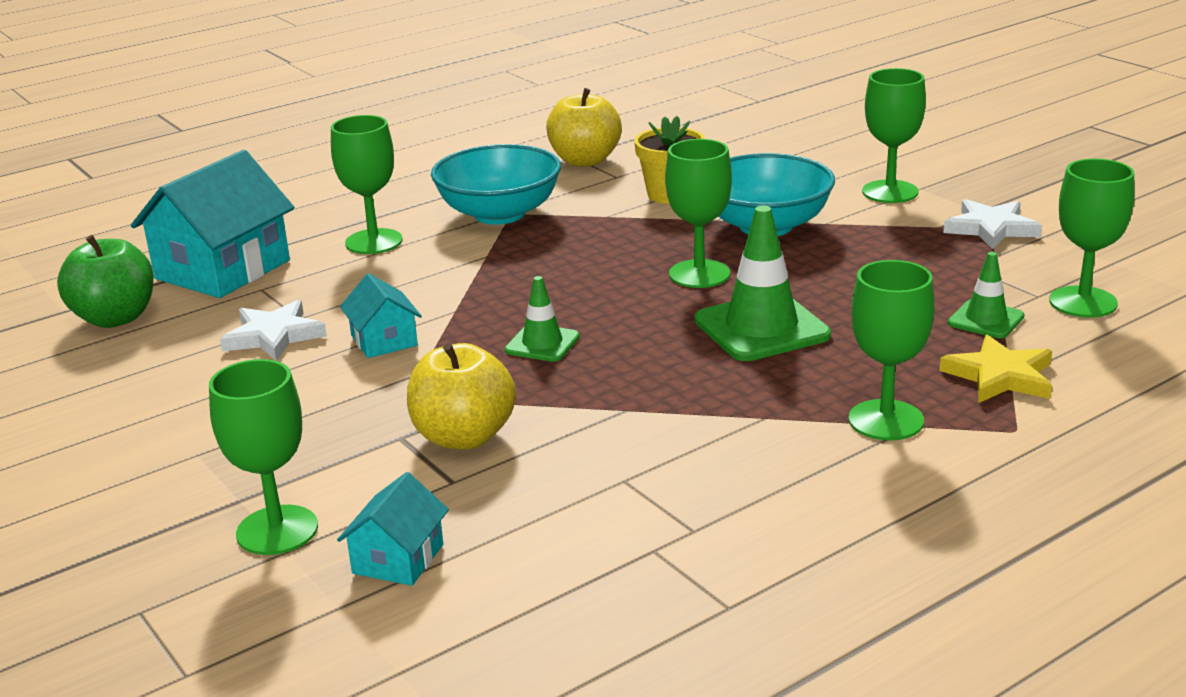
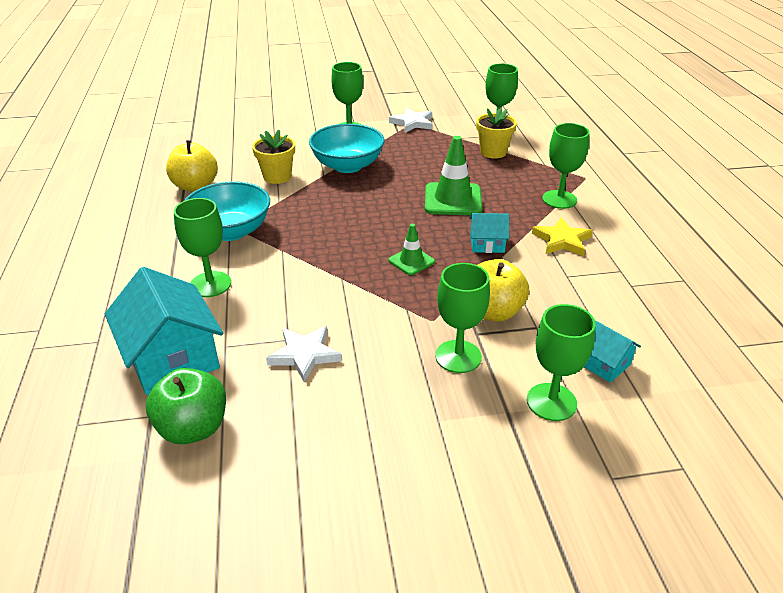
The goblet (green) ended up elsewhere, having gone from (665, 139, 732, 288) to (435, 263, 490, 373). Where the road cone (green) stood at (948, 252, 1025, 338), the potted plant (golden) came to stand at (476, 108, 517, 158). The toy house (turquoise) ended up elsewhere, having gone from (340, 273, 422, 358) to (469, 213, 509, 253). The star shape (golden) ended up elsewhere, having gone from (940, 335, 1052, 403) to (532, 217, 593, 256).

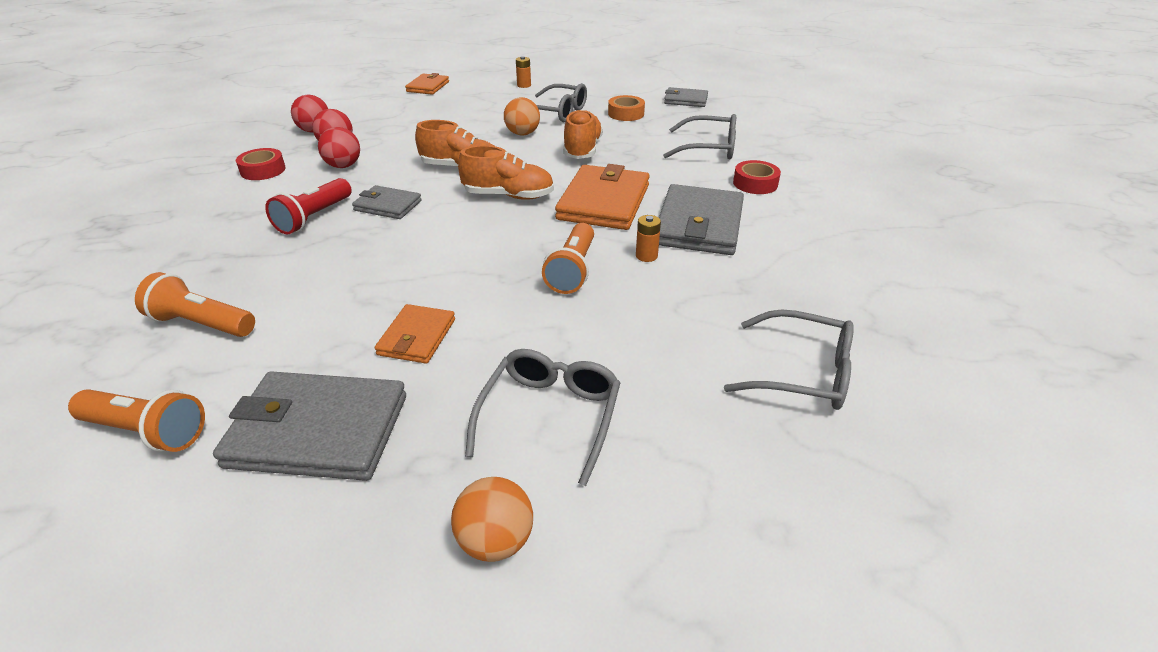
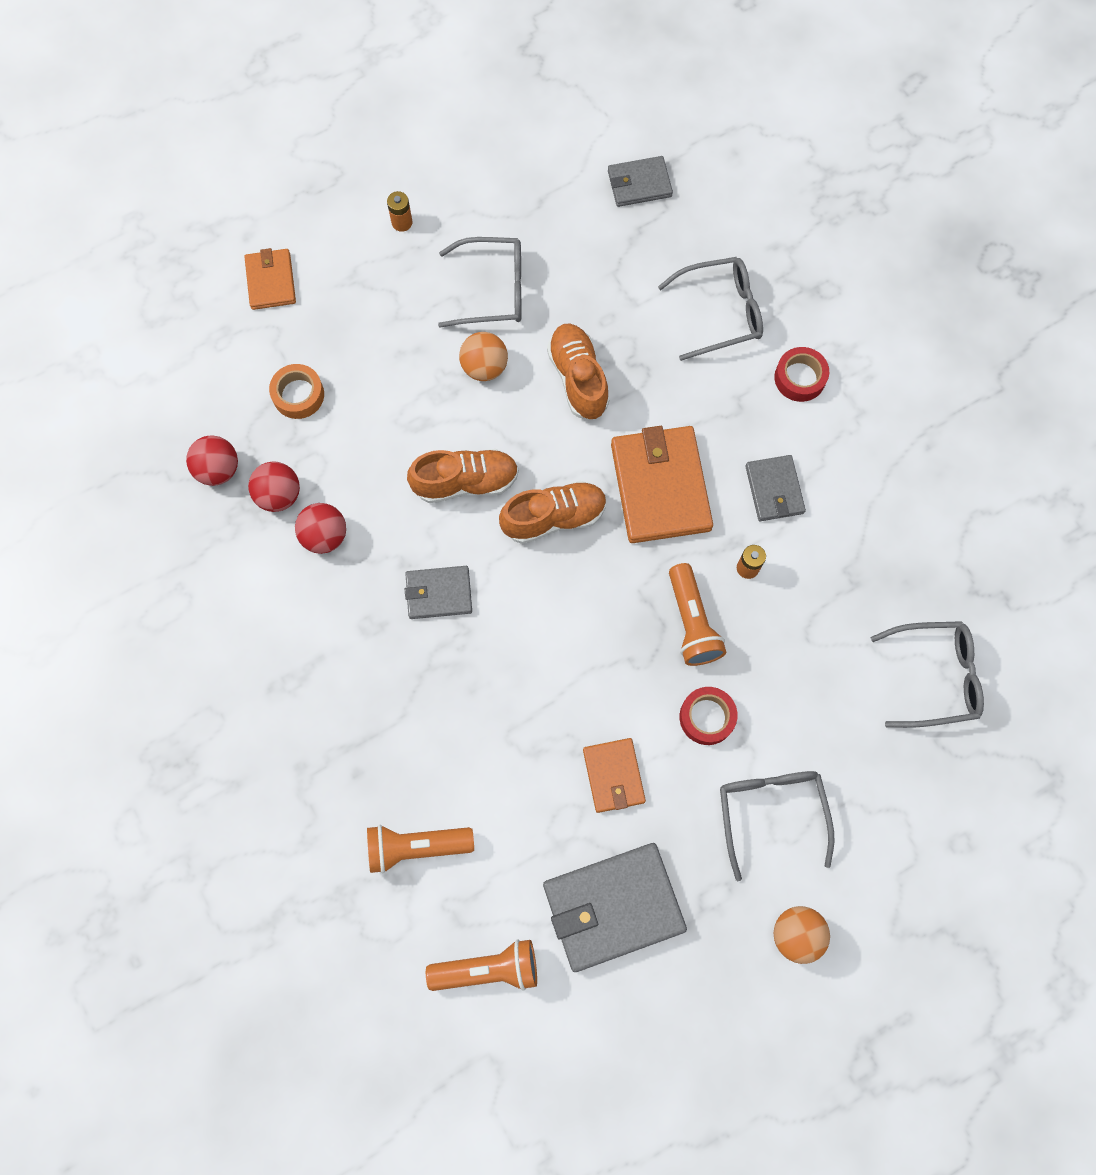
The tape (orange-coloured) ended up elsewhere, having gone from (608, 95, 645, 121) to (269, 364, 324, 419). The tape (scarlet) ended up elsewhere, having gone from (236, 148, 286, 180) to (680, 687, 738, 745). The second view lost the pocket torch (scarlet) at (265, 178, 352, 234). The size of the billfold (grey) at (659, 184, 744, 255) changed by a factor of 0.56.

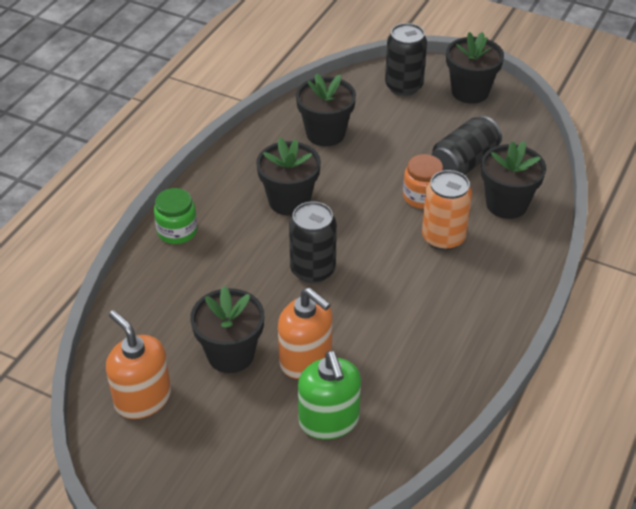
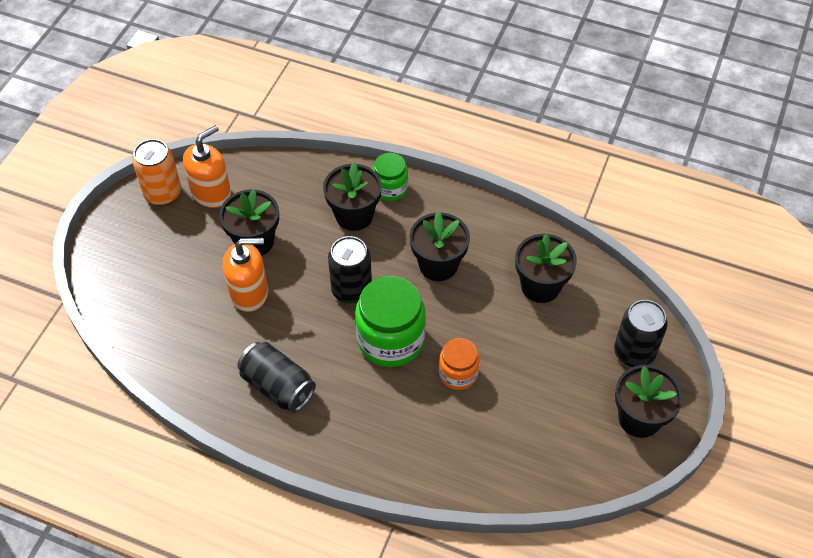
The soda can (jet-black) ended up elsewhere, having gone from (432, 116, 502, 175) to (237, 342, 316, 412). The potted plant (jet-black) ended up elsewhere, having gone from (481, 141, 546, 219) to (323, 162, 382, 231). The soda can (orange-coloured) ended up elsewhere, having gone from (422, 170, 472, 250) to (132, 139, 181, 206). The pump bottle (orange-coloured) at (278, 288, 333, 379) ended up facing another way, 135 degrees counterclockwise from before. The second view lost the pump bottle (green) at (298, 351, 361, 440). The second view gained the preserve jar (green) at (355, 276, 426, 367).

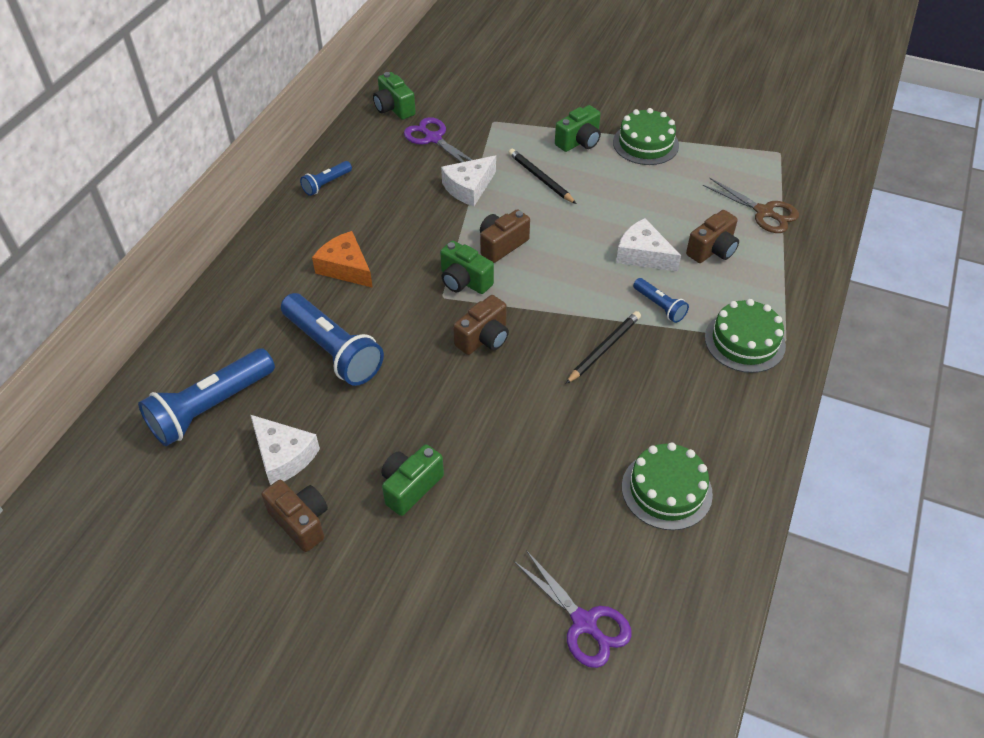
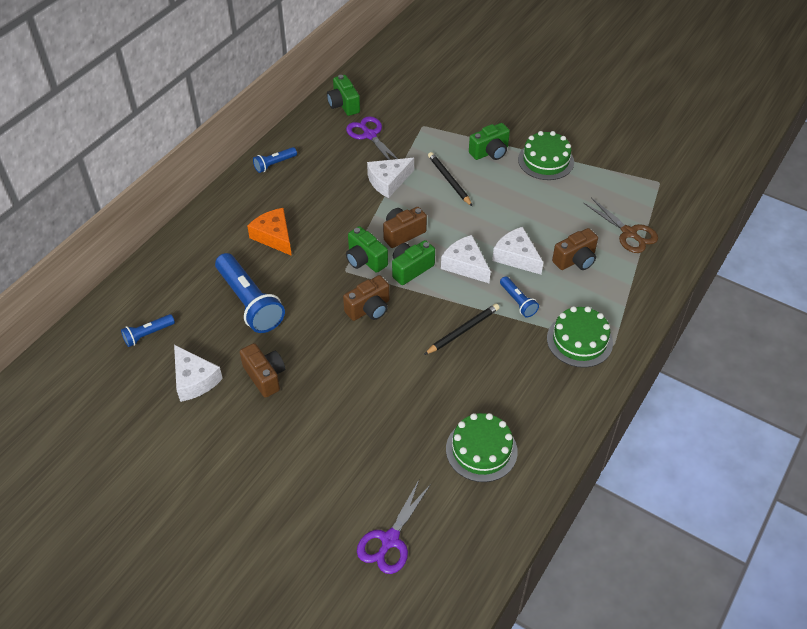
The size of the pocket torch (royal blue) at (138, 348, 275, 446) changed by a factor of 0.50. The compact camera (green) ended up elsewhere, having gone from (381, 444, 444, 516) to (392, 240, 435, 285). The compact camera (brown) ended up elsewhere, having gone from (261, 480, 328, 552) to (240, 343, 285, 398). The shears (violet) at (513, 550, 632, 668) ended up facing another way, 60 degrees clockwise from before. The second view gained the cheese (pure white) at (441, 235, 491, 283).

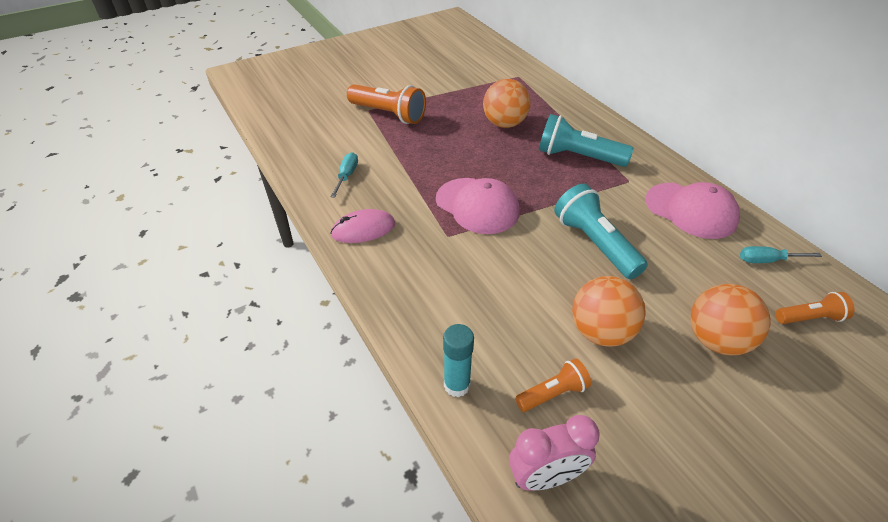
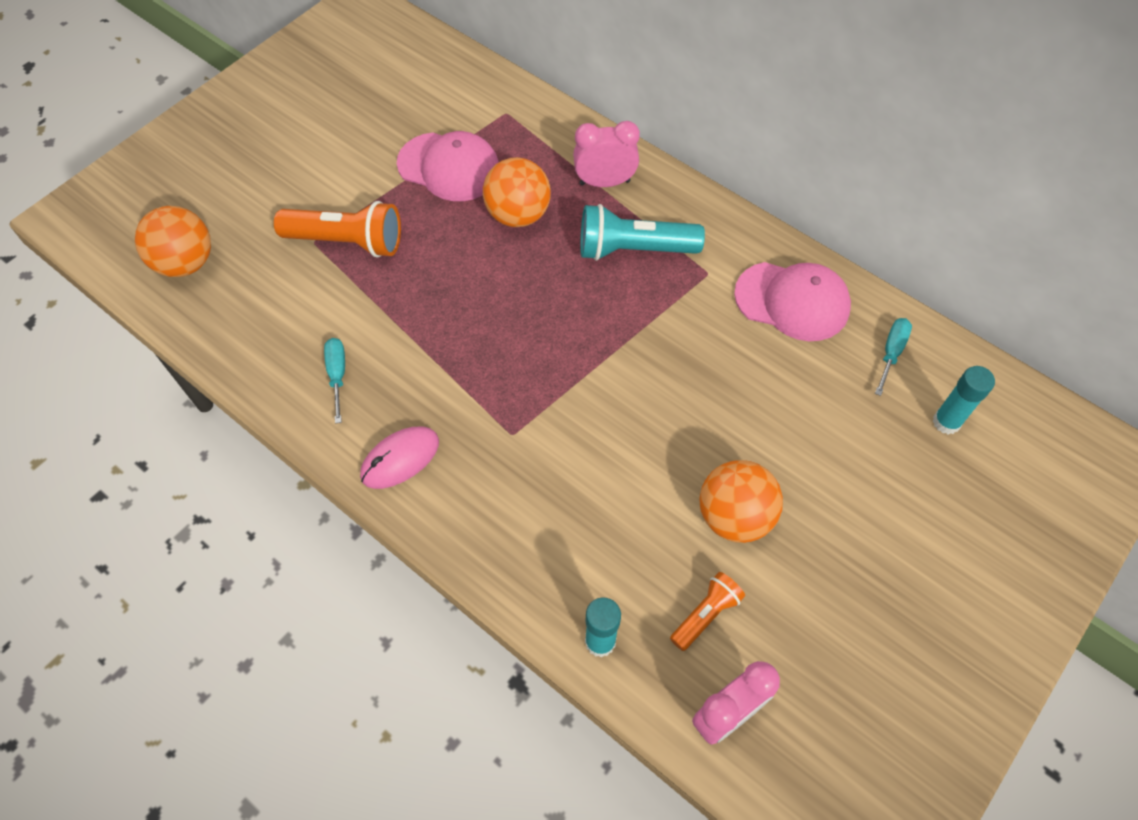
The peaked cap (pink) ended up elsewhere, having gone from (436, 178, 520, 234) to (397, 131, 499, 201). The second view lost the pocket torch (turquoise) at (554, 184, 648, 279). The flat screwdriver (turquoise) at (740, 246, 822, 263) ended up facing another way, 135 degrees clockwise from before. The sphere (orange-coloured) ended up elsewhere, having gone from (691, 284, 771, 355) to (135, 206, 211, 277). Where the pocket torch (orange-coloured) stood at (775, 292, 854, 324), the glue (turquoise) came to stand at (933, 366, 995, 434). The second view gained the alarm clock (pink) at (573, 121, 640, 187).

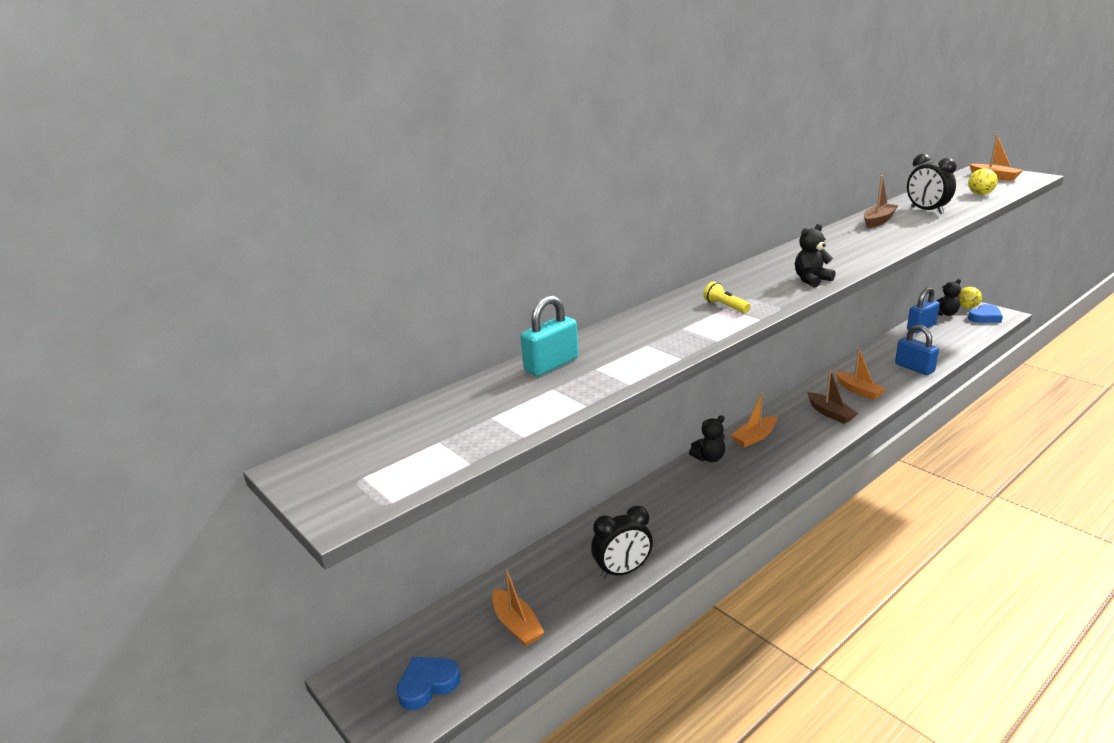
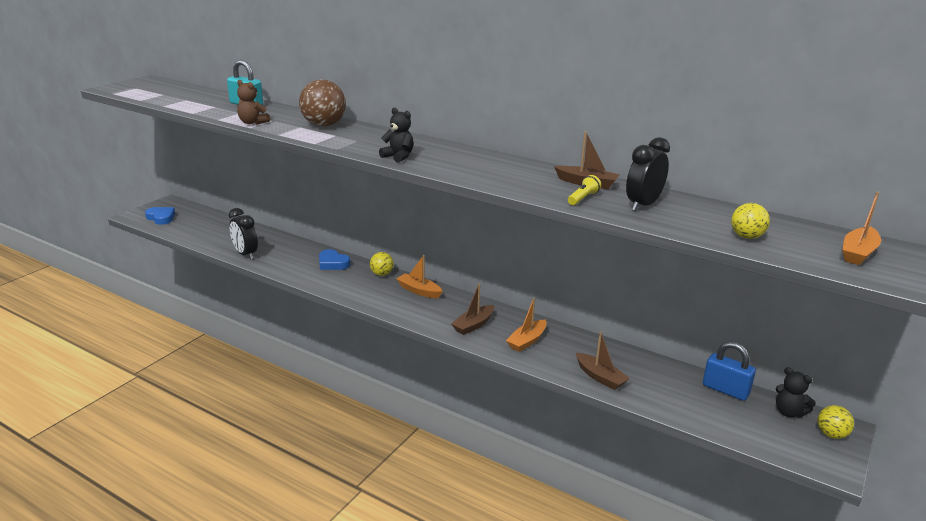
The pocket torch (golden) ended up elsewhere, having gone from (704, 282, 751, 313) to (568, 175, 601, 205). The heart shape (royal blue) ended up elsewhere, having gone from (968, 304, 1003, 323) to (319, 249, 350, 270). Where the padlock (royal blue) stood at (895, 325, 939, 375), the toy boat (brown) came to stand at (576, 331, 630, 390). Where the teddy (jet-black) stood at (689, 415, 725, 462), the sphere (golden) came to stand at (370, 252, 394, 276). The second view lost the toy boat (orange-coloured) at (492, 569, 544, 646). The second view gained the sphere (brown) at (299, 79, 346, 127). The second view gained the teddy (brown) at (237, 80, 270, 124).

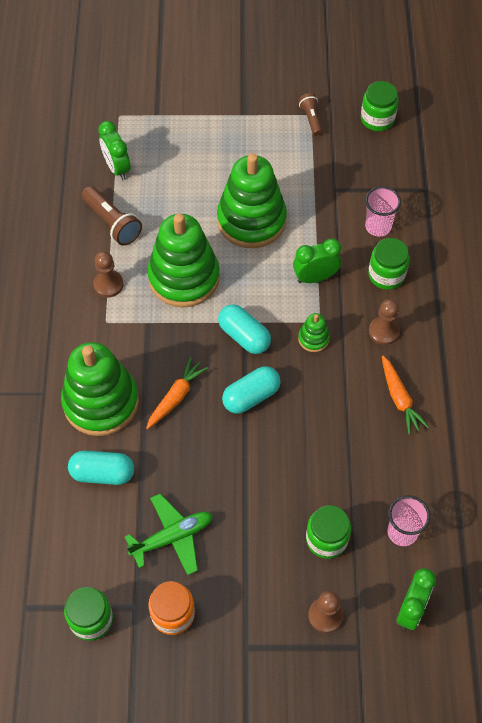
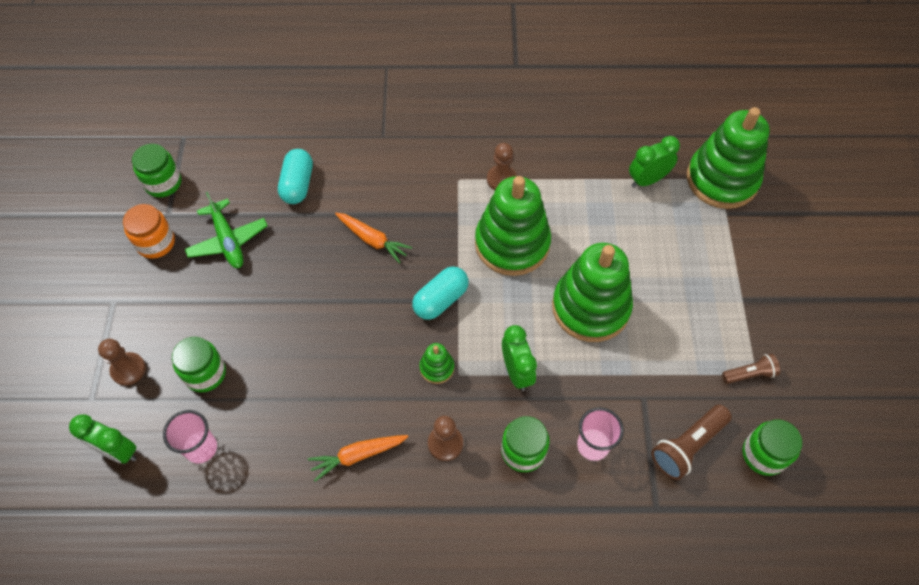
The pocket torch (brown) ended up elsewhere, having gone from (81, 186, 142, 246) to (651, 404, 732, 480). The stacking toy (green) ended up elsewhere, having gone from (61, 342, 139, 436) to (687, 107, 770, 209). The second view lost the pill shape (turquoise) at (222, 366, 281, 414).

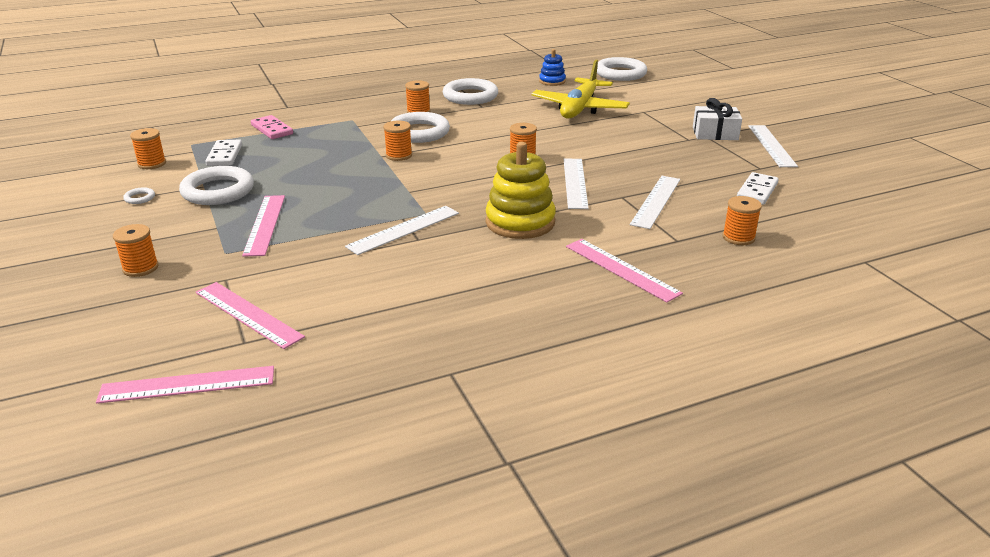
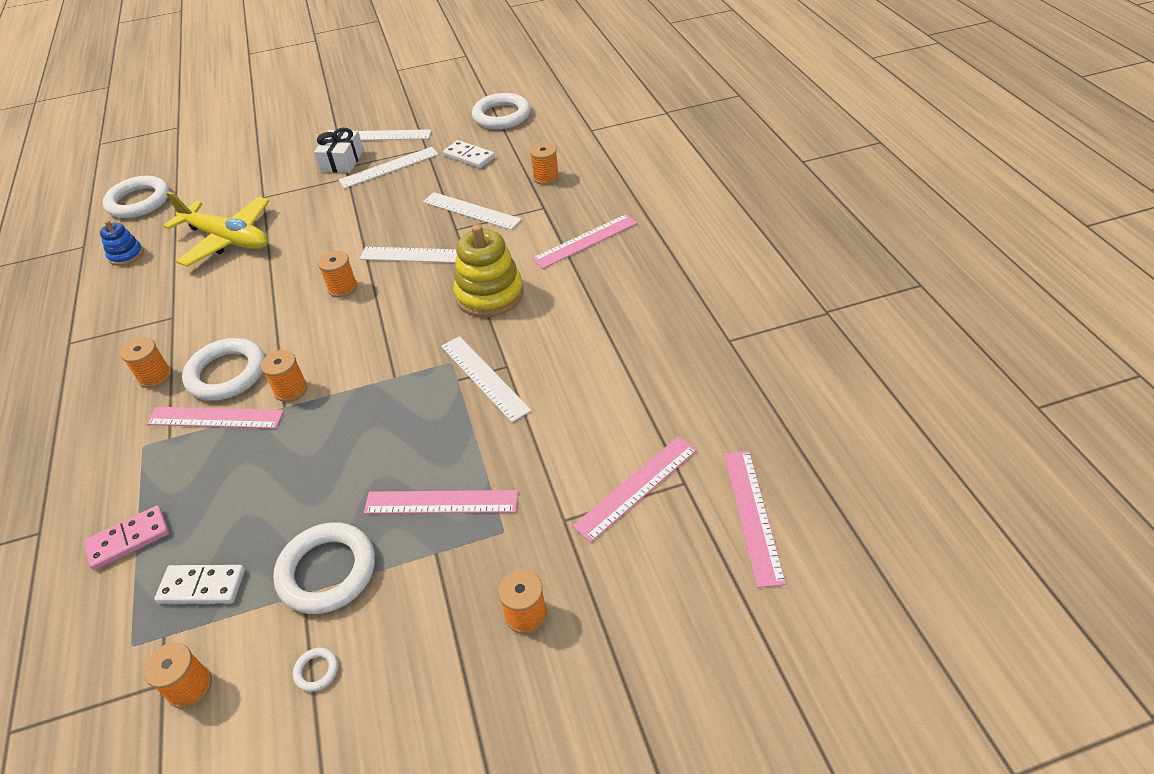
The hoop (pure white) ended up elsewhere, having gone from (443, 78, 498, 105) to (472, 93, 530, 129). The second view gained the measuring stick (pure white) at (339, 147, 438, 188). The second view gained the measuring stick (pink) at (146, 407, 284, 429).

